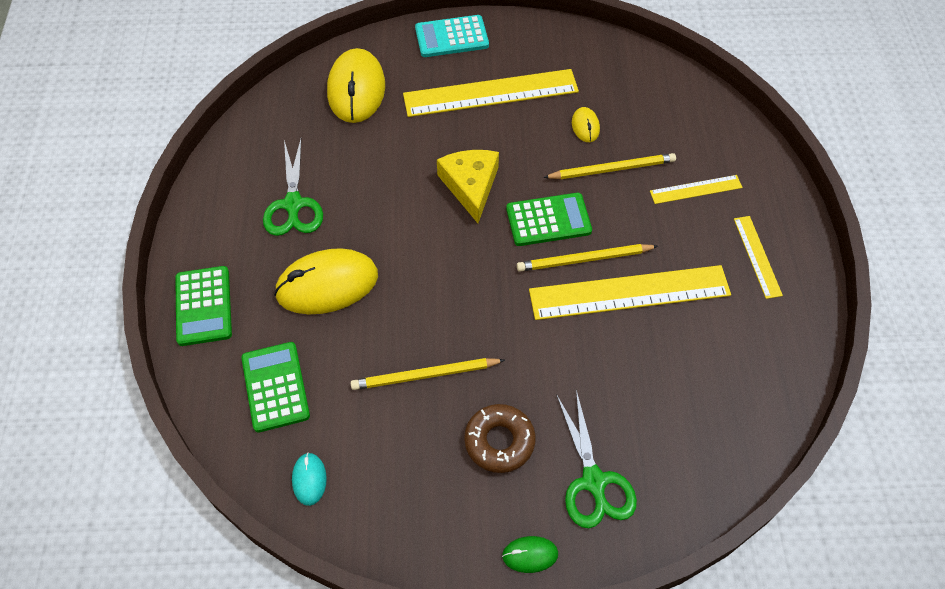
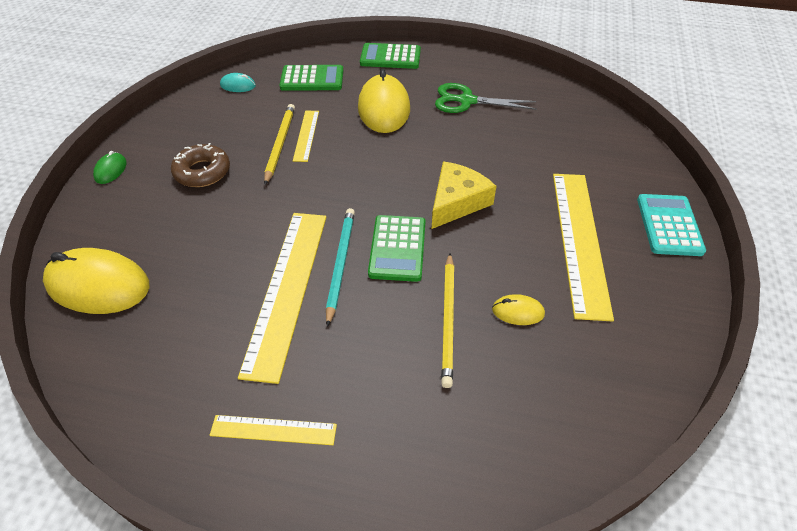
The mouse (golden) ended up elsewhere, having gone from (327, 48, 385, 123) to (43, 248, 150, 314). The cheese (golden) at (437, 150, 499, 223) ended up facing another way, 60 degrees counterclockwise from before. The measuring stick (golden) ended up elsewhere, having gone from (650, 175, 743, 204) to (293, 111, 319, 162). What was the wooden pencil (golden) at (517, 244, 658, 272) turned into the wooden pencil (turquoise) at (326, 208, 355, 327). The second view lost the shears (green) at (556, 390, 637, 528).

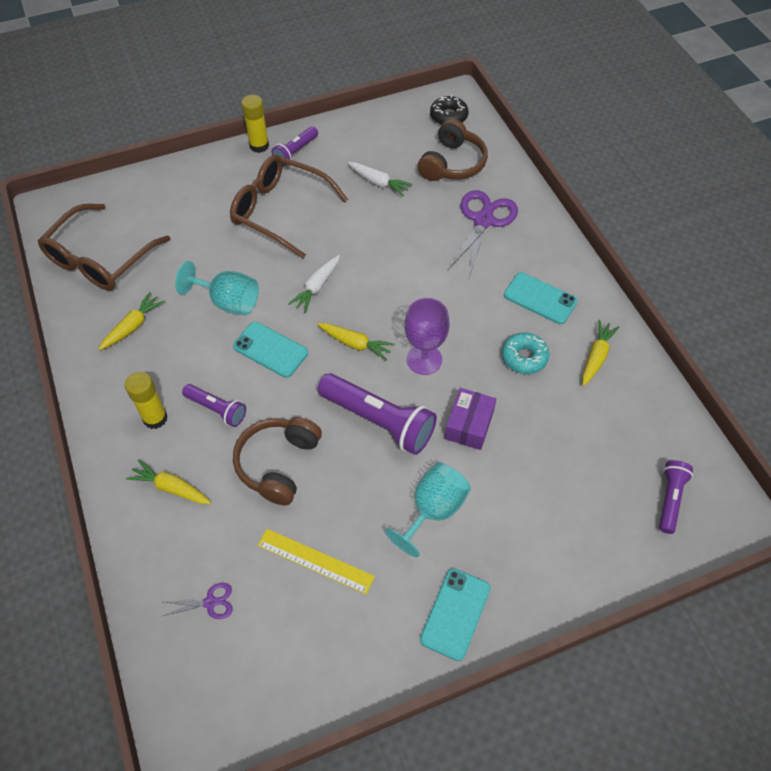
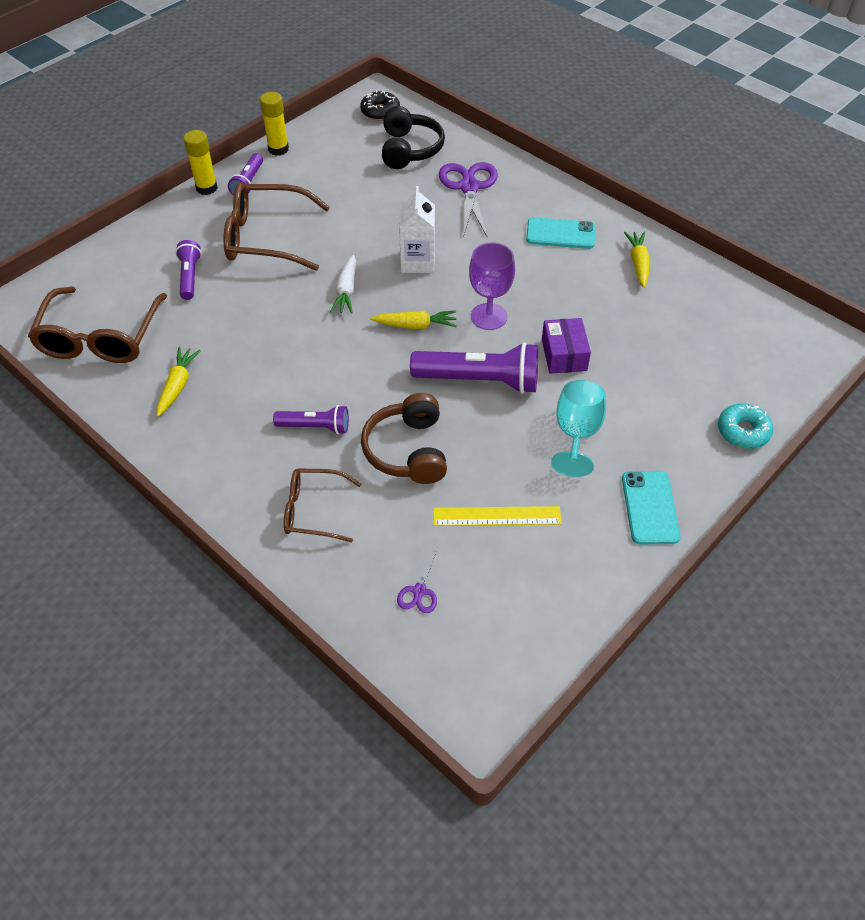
What was the headphones (brown) at (418, 119, 488, 181) turned into the headphones (jet-black) at (382, 106, 445, 169). The second view lost the carrot (pure white) at (348, 162, 413, 196). The second view lost the goblet (turquoise) at (175, 261, 259, 315). The second view lost the smartphone (turquoise) at (233, 322, 308, 378). The donut (turquoise) ended up elsewhere, having gone from (502, 333, 549, 374) to (718, 404, 773, 449). The glue (golden) ended up elsewhere, having gone from (125, 372, 168, 429) to (260, 92, 289, 156). Where the carrot (golden) stood at (126, 459, 211, 504), the spectacles (brown) came to stand at (284, 468, 361, 542). The pocket torch (violet) ended up elsewhere, having gone from (659, 460, 693, 534) to (175, 240, 202, 300). The shears (violet) at (163, 583, 233, 619) ended up facing another way, 135 degrees clockwise from before. The second view gained the carton (pure white) at (399, 186, 435, 273).

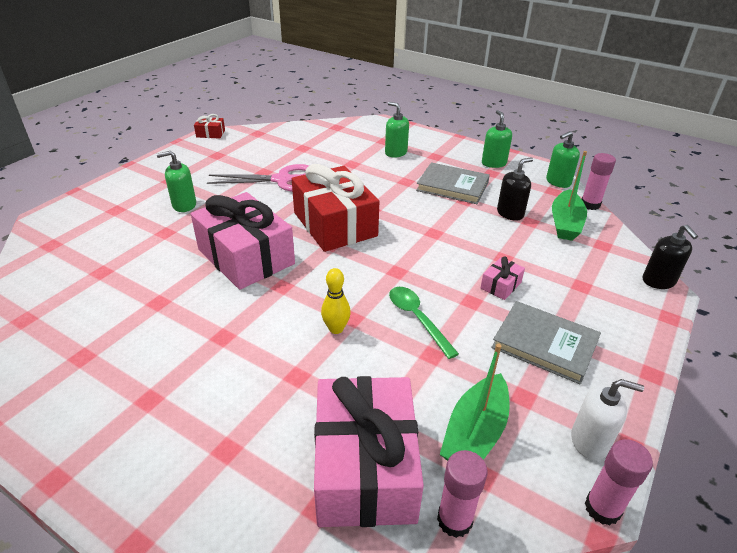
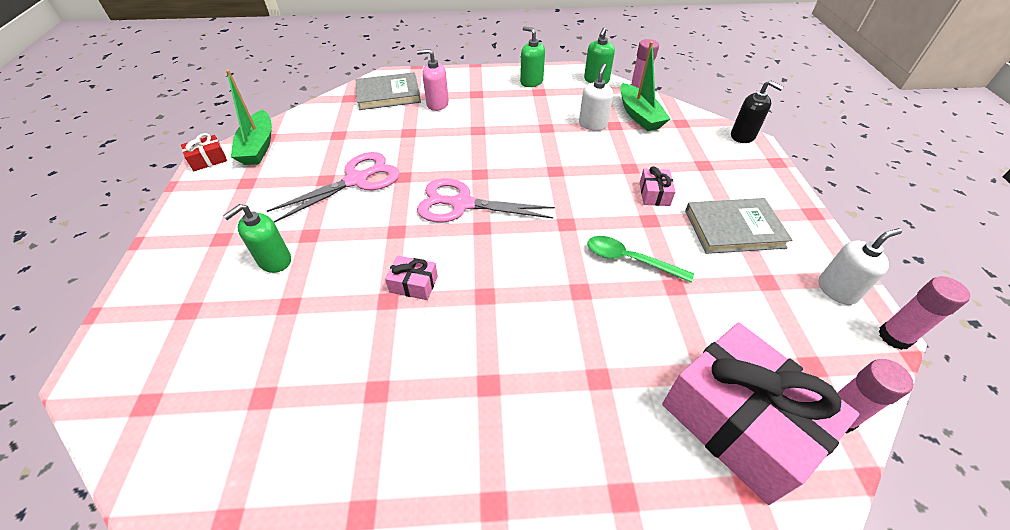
What was the pump bottle (green) at (385, 102, 409, 158) turned into the pump bottle (pink) at (417, 49, 449, 111). What was the pump bottle (jet-black) at (497, 157, 533, 221) turned into the pump bottle (pure white) at (579, 64, 613, 131). The book (grey) ended up elsewhere, having gone from (416, 162, 490, 204) to (356, 72, 421, 110). Where the wrapped gift (scarlet) stood at (292, 164, 379, 252), the shears (pink) came to stand at (417, 178, 555, 222). The size of the wrapped gift (pink) at (191, 192, 295, 290) changed by a factor of 0.41. The second view lost the bowling pin (golden) at (321, 268, 351, 334). The toy boat (green) ended up elsewhere, having gone from (440, 344, 510, 461) to (226, 70, 272, 165).

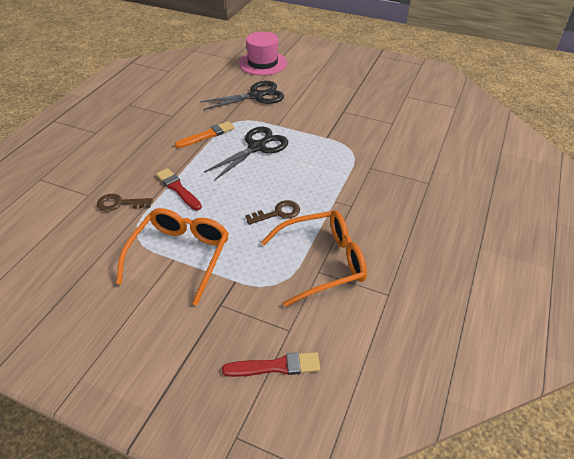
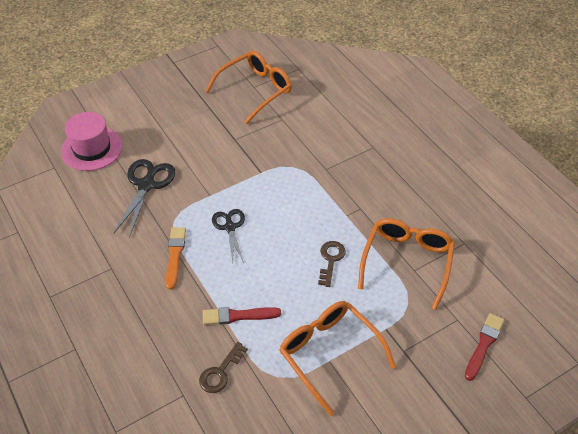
The size of the shears (jet-black) at (204, 127, 288, 181) changed by a factor of 0.66. The second view gained the spectacles (orange-coloured) at (205, 51, 292, 124).

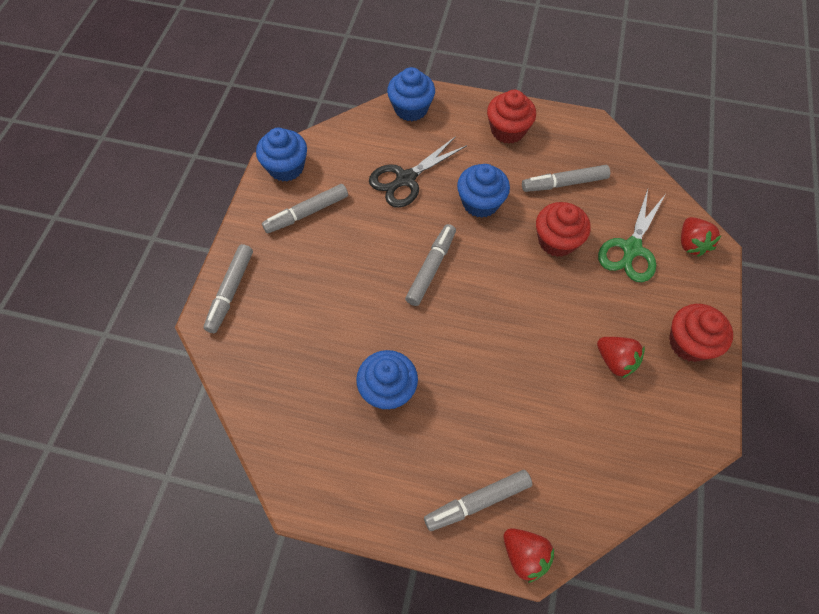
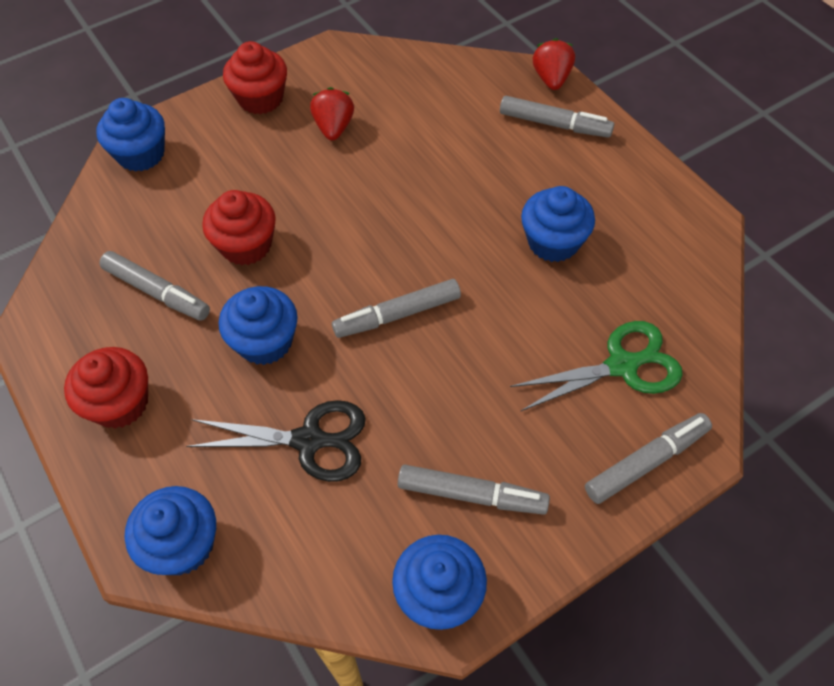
The shears (green) ended up elsewhere, having gone from (598, 189, 665, 282) to (510, 321, 683, 412). Where the strawberry (scarlet) stood at (681, 217, 721, 257), the fairy cake (royal blue) came to stand at (96, 98, 165, 172).

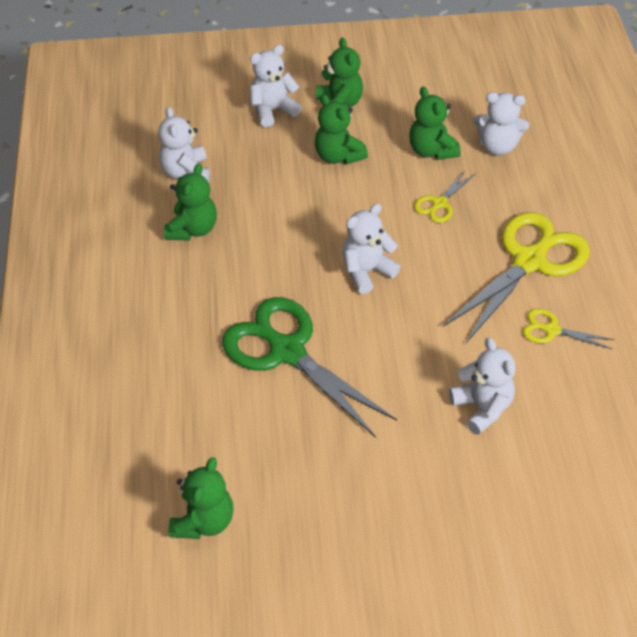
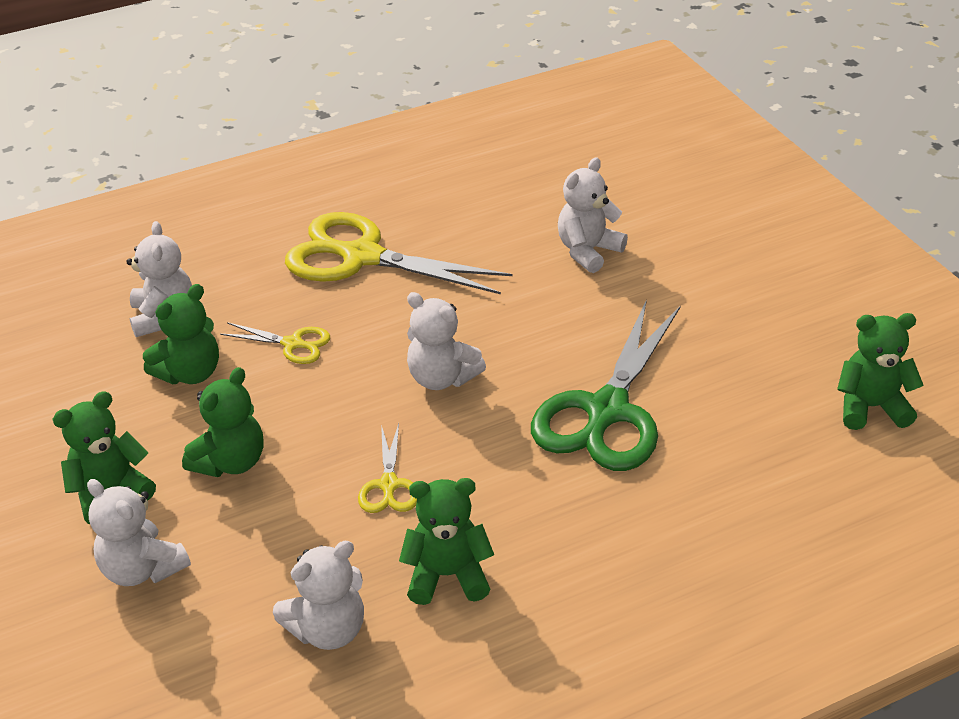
The shears (golden) ended up elsewhere, having gone from (523, 308, 615, 349) to (358, 423, 417, 513).

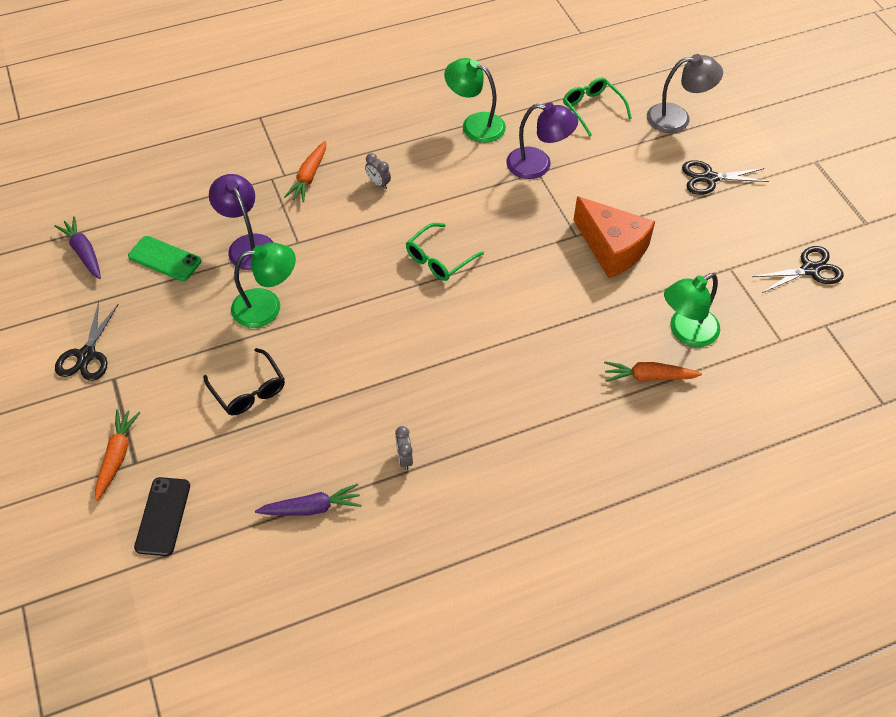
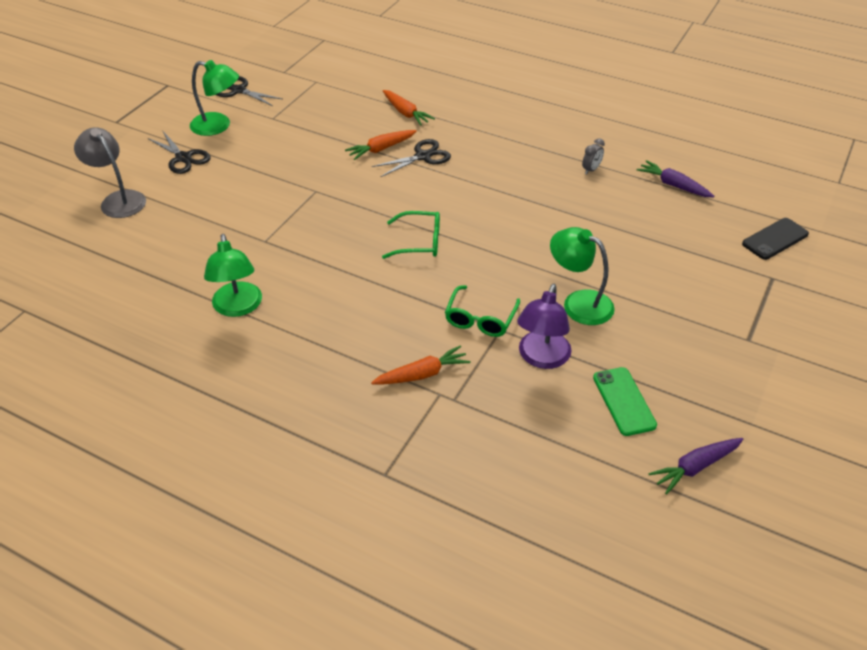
The spectacles (green) ended up elsewhere, having gone from (563, 78, 632, 137) to (445, 285, 520, 337). The second view lost the desk lamp (violet) at (506, 102, 578, 179). The second view lost the alarm clock (grey) at (365, 153, 391, 189). The second view lost the cheese (orange-coloured) at (573, 196, 655, 278). The carrot (violet) at (54, 216, 101, 279) ended up facing another way, 45 degrees clockwise from before. The desk lamp (green) ended up elsewhere, having gone from (664, 273, 720, 347) to (190, 60, 239, 136). The shears (jet-black) ended up elsewhere, having gone from (55, 302, 118, 381) to (372, 139, 451, 177). The second view lost the spectacles (jet-black) at (203, 348, 285, 415). The carrot (orange-coloured) ended up elsewhere, having gone from (95, 409, 141, 501) to (345, 130, 417, 160).

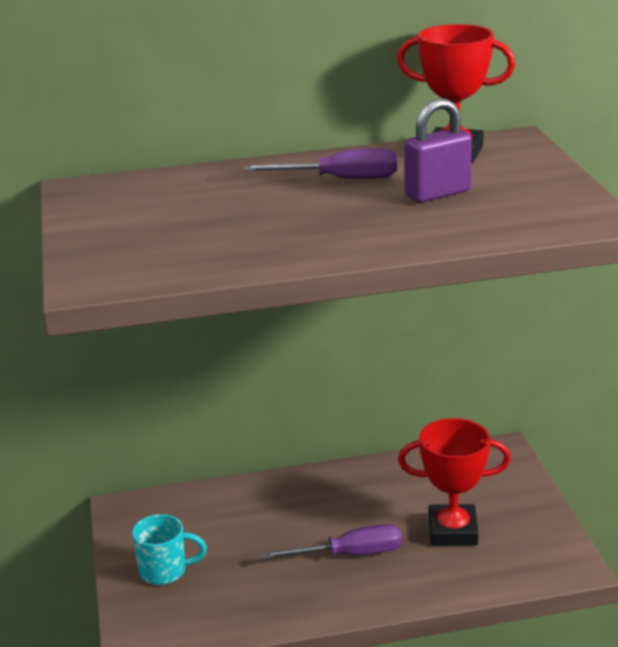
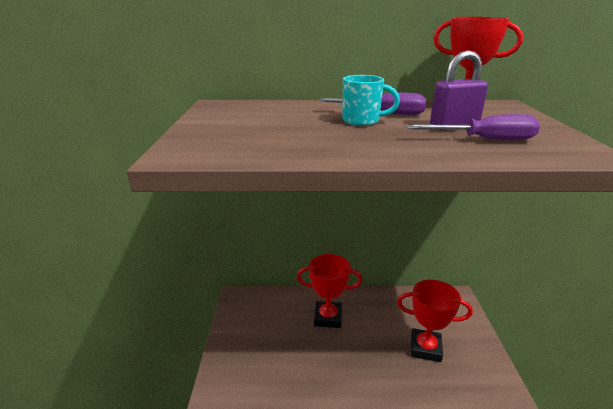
The tea mug (turquoise) ended up elsewhere, having gone from (132, 514, 207, 585) to (343, 75, 400, 126). The flat screwdriver (violet) ended up elsewhere, having gone from (262, 524, 402, 559) to (406, 114, 540, 140). The second view gained the prize cup (scarlet) at (297, 254, 363, 328).

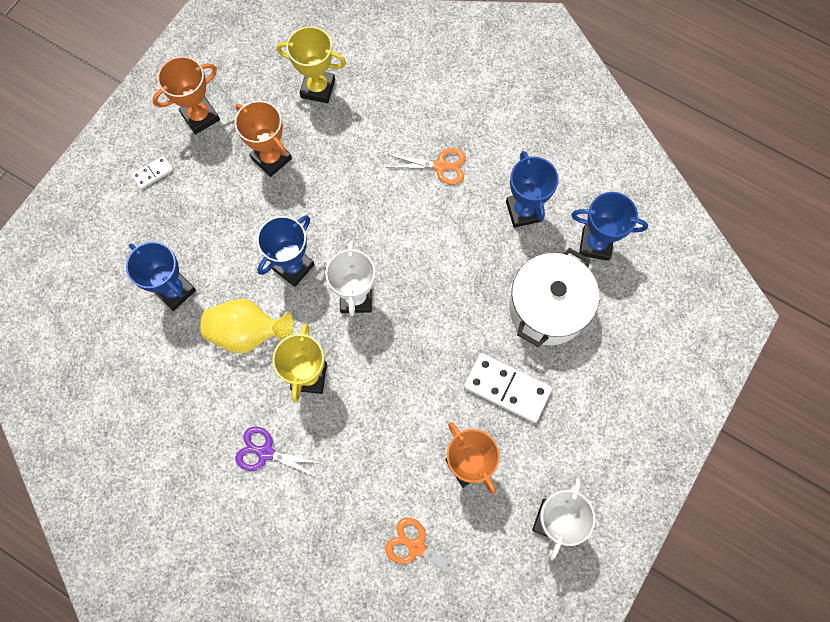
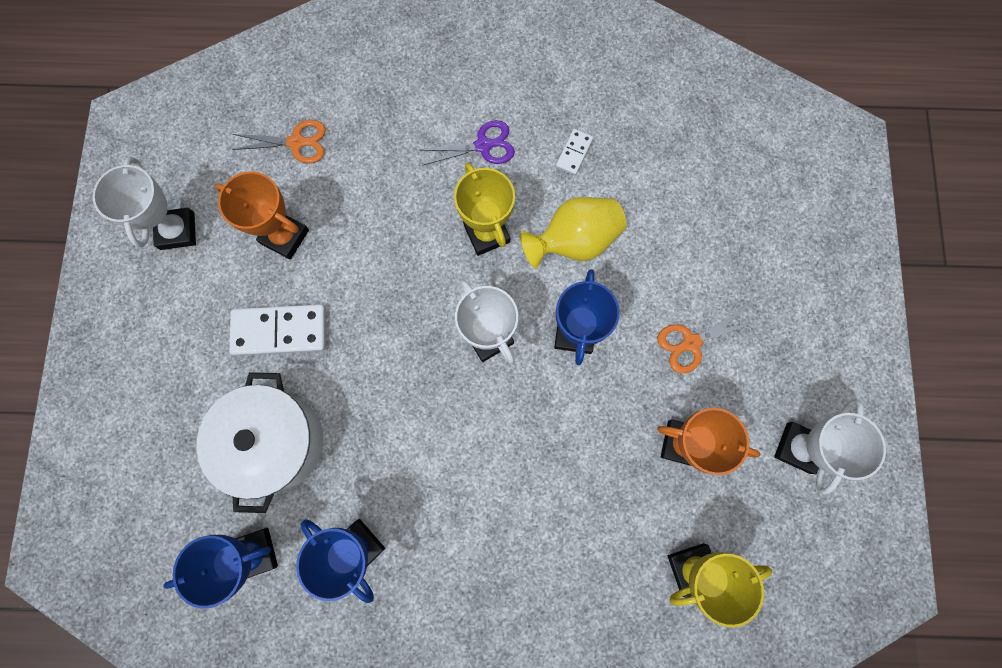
What was the prize cup (orange-coloured) at (152, 56, 220, 134) turned into the prize cup (pure white) at (774, 400, 886, 495). The shears (orange-coloured) ended up elsewhere, having gone from (386, 148, 466, 185) to (657, 308, 755, 374). The domino (pure white) ended up elsewhere, having gone from (131, 156, 173, 190) to (556, 129, 593, 175). The second view lost the prize cup (royal blue) at (126, 242, 196, 311).

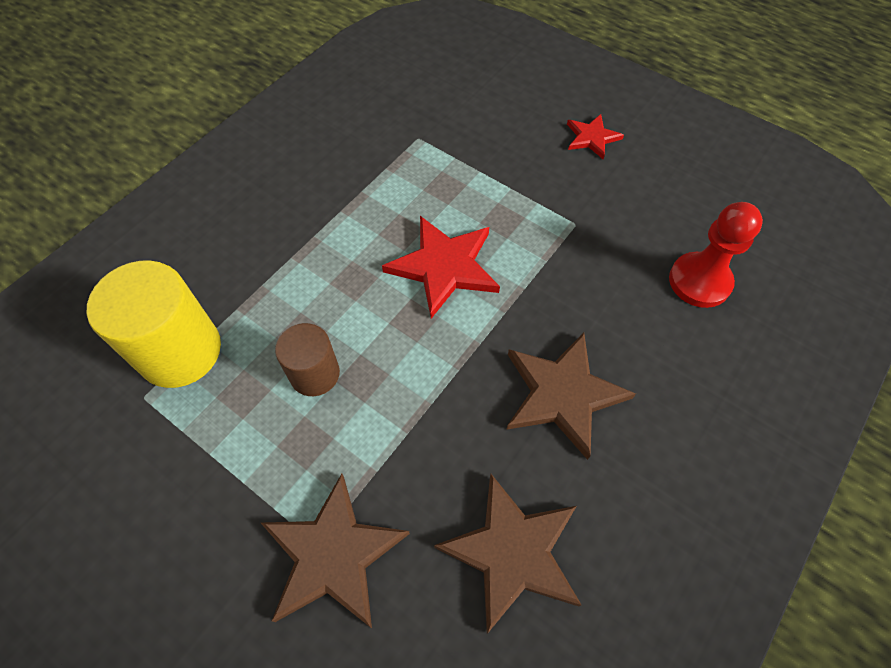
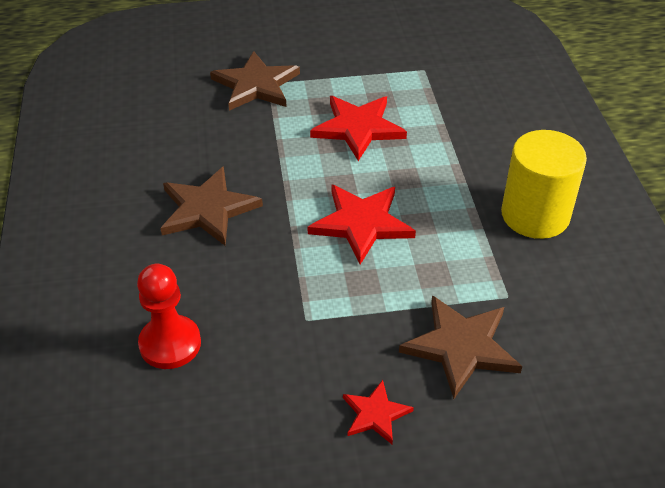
The cylinder shape (golden) ended up elsewhere, having gone from (87, 260, 221, 388) to (501, 130, 587, 239). Where the cylinder shape (brown) stood at (275, 323, 340, 396), the star shape (scarlet) came to stand at (310, 96, 407, 161). The star shape (brown) ended up elsewhere, having gone from (434, 474, 581, 634) to (399, 296, 522, 399).

